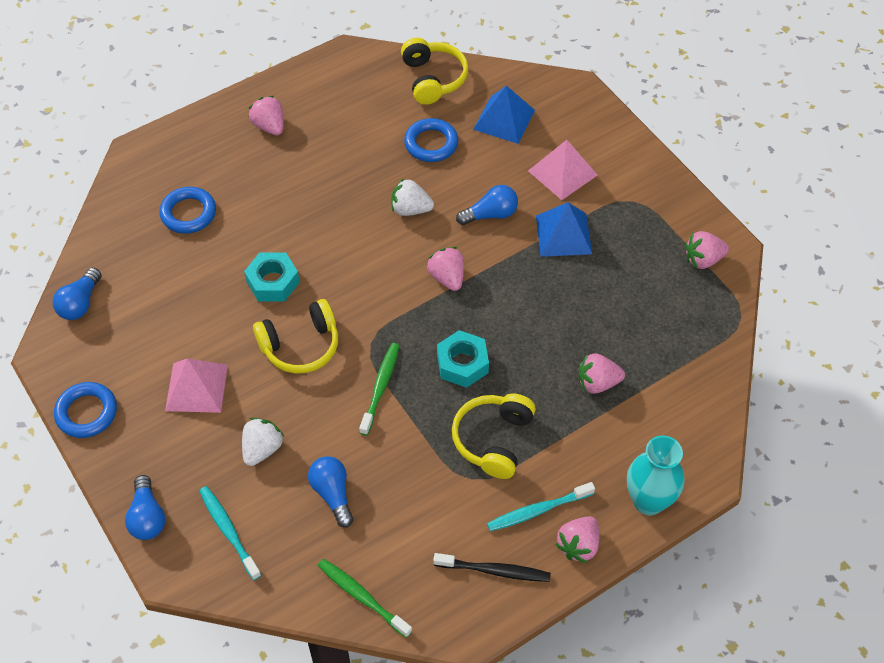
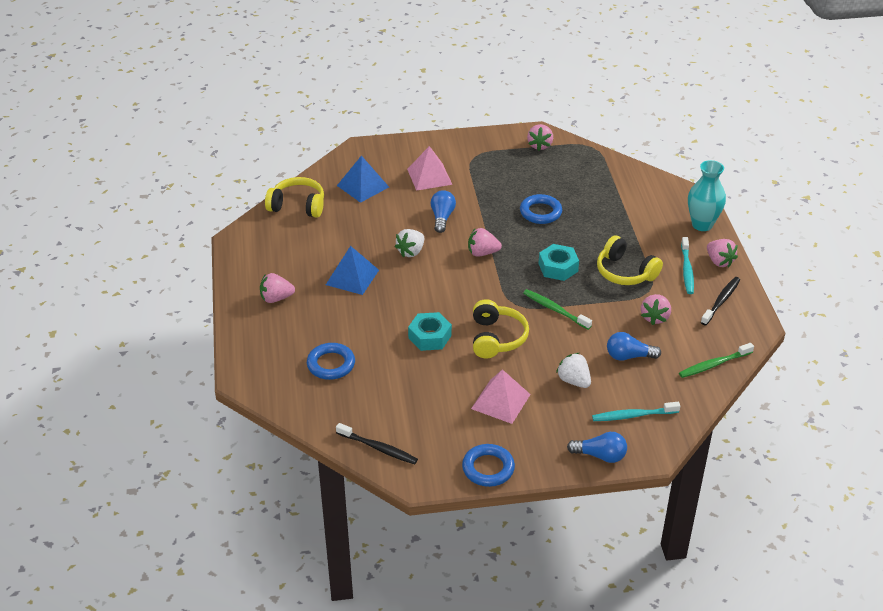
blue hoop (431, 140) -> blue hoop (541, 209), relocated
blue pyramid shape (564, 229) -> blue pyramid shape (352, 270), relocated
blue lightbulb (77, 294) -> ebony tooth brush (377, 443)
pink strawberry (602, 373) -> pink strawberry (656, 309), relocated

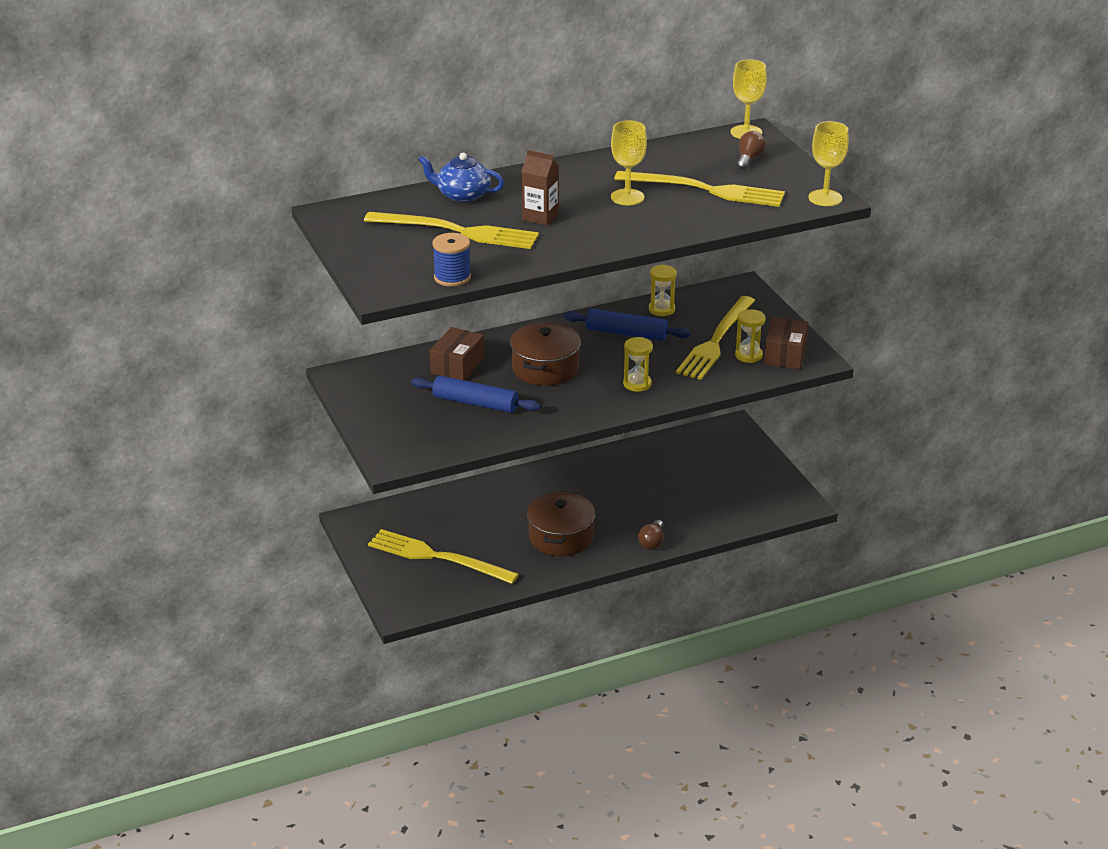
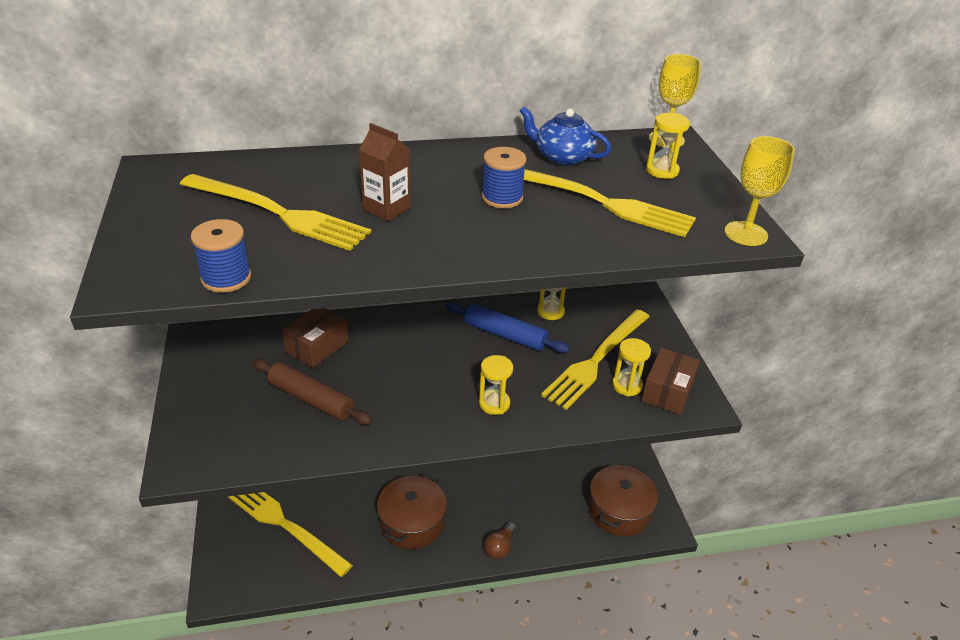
golden goblet (629, 162) -> blue spool (504, 178)
russet lightbulb (751, 150) -> golden sandglass (668, 146)
blue teapot (461, 178) -> blue teapot (565, 136), relocated
russet pot (545, 354) -> russet pot (623, 500), relocated
blue dough roller (476, 394) -> russet dough roller (312, 392)

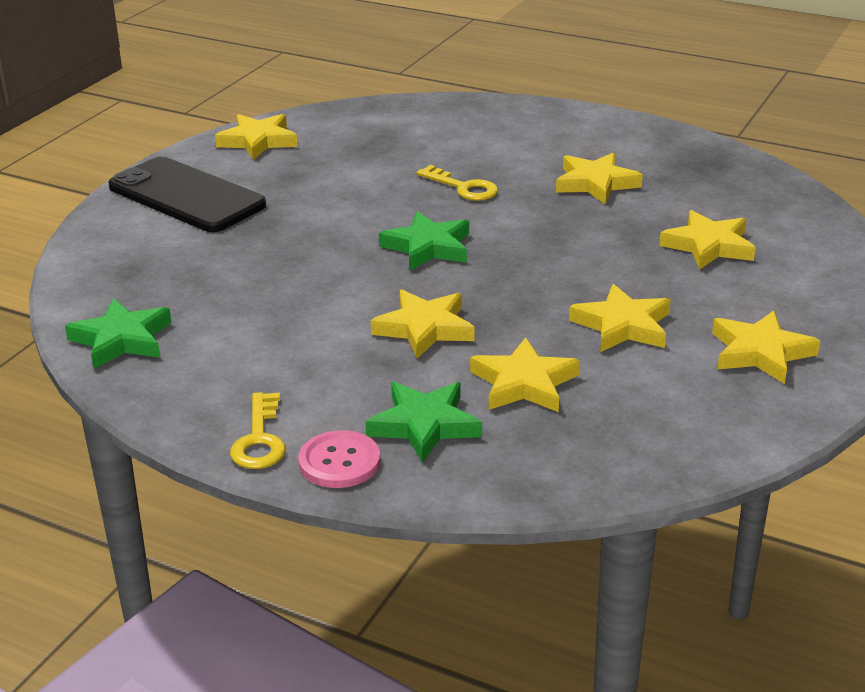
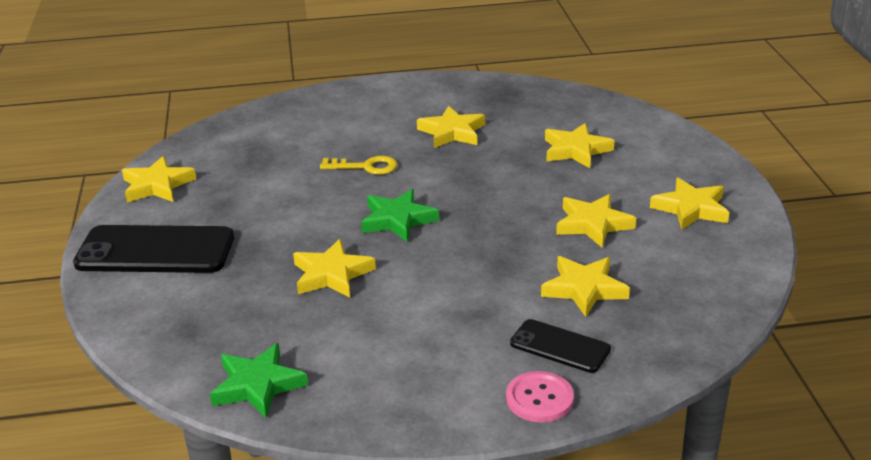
golden star (423, 324) -> golden star (334, 268), relocated
green star (424, 422) -> ebony mobile phone (560, 346)
golden key (258, 430) -> none

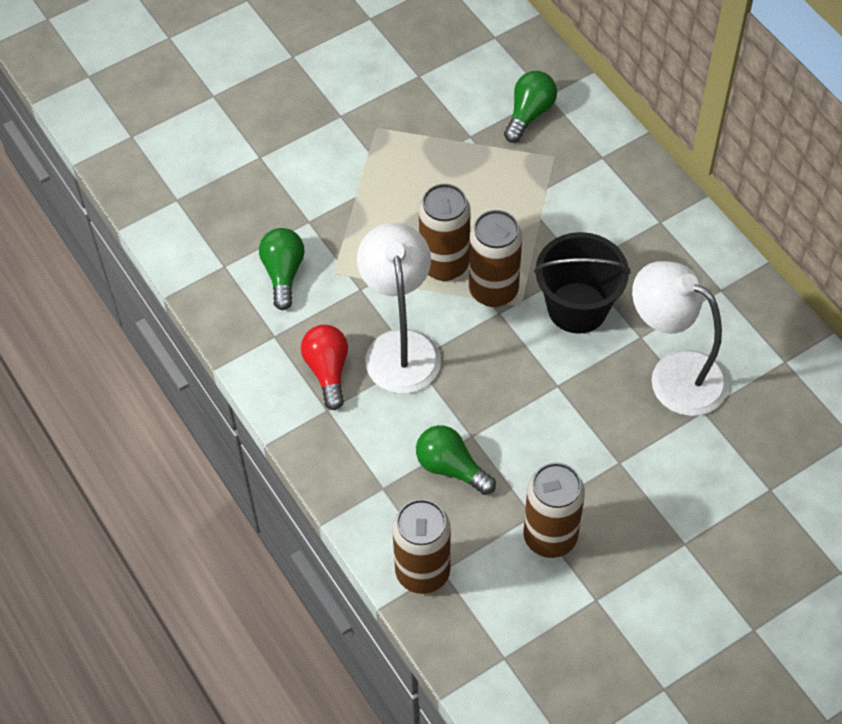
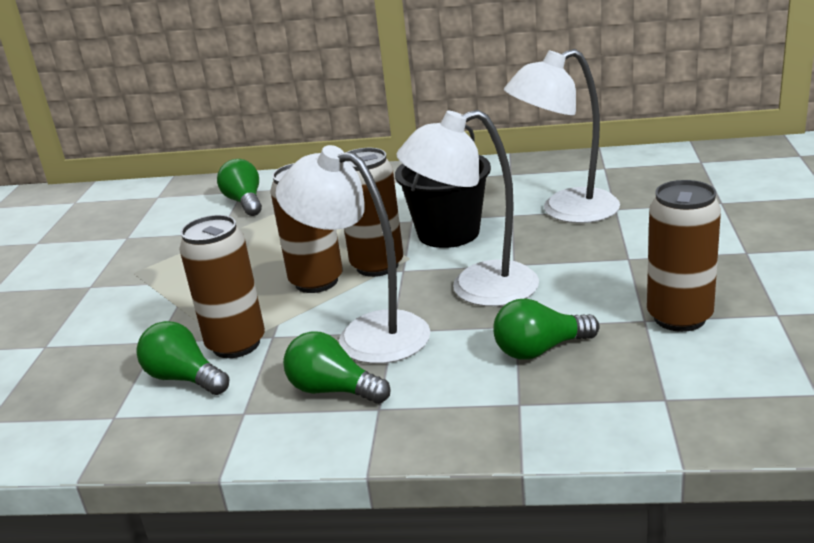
red lightbulb (324, 367) -> green lightbulb (337, 367)
russet tin (421, 546) -> russet tin (222, 286), relocated
none -> white desk lamp (467, 208)

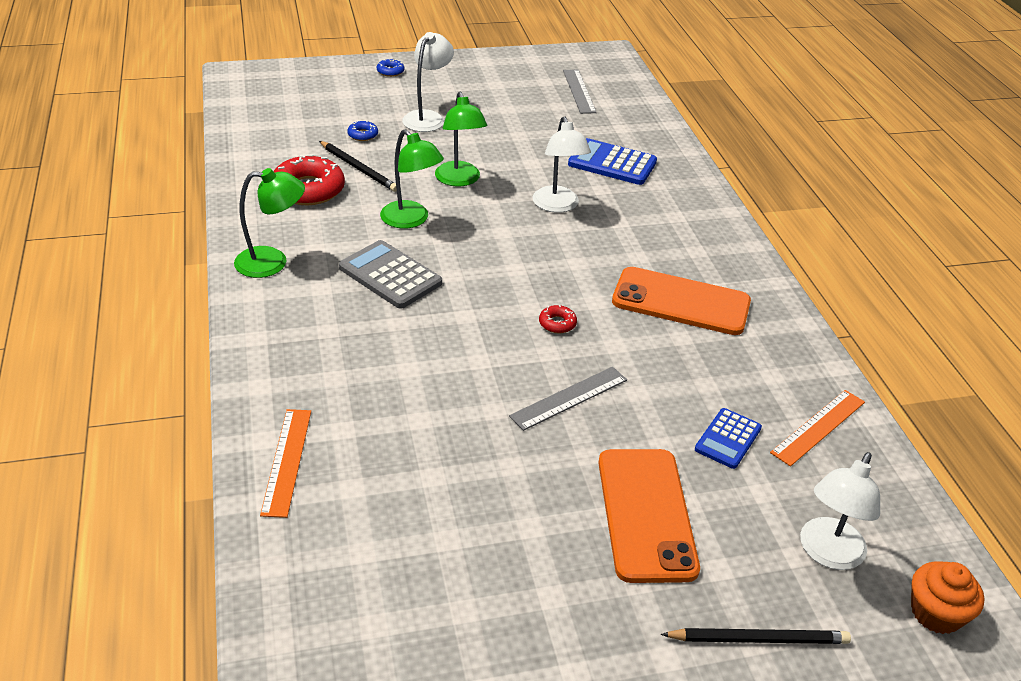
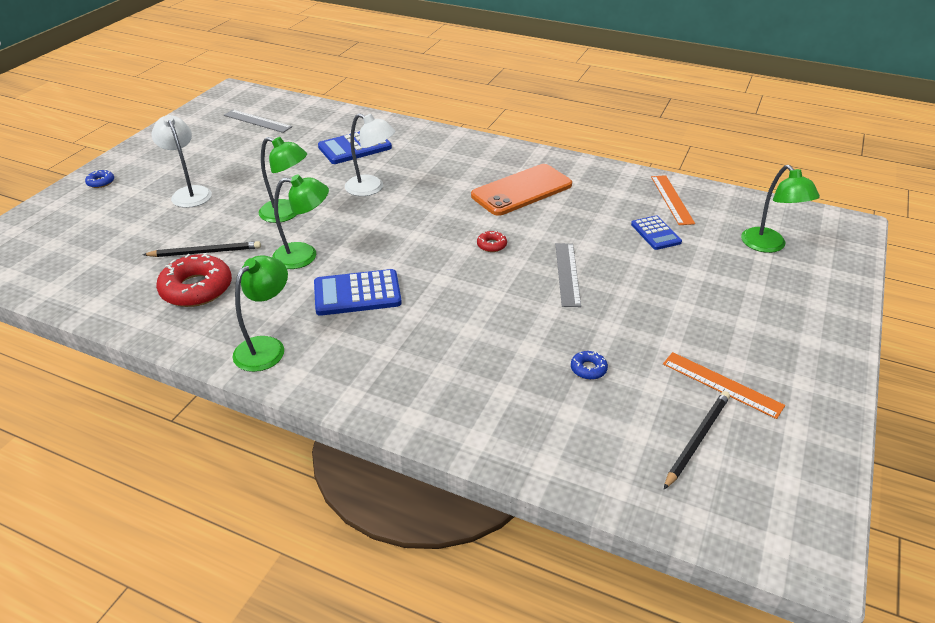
blue donut (362, 130) -> blue donut (589, 365), relocated
grey adding machine (390, 274) -> blue adding machine (358, 292)
bright orange straightedge (285, 463) -> bright orange straightedge (724, 385), relocated
bright orange mobile phone (649, 516) -> none
white desk lamp (840, 511) -> green desk lamp (780, 209)
bright orange cupcake (948, 597) -> none
ebony wooden pencil (756, 636) -> ebony wooden pencil (697, 440), relocated

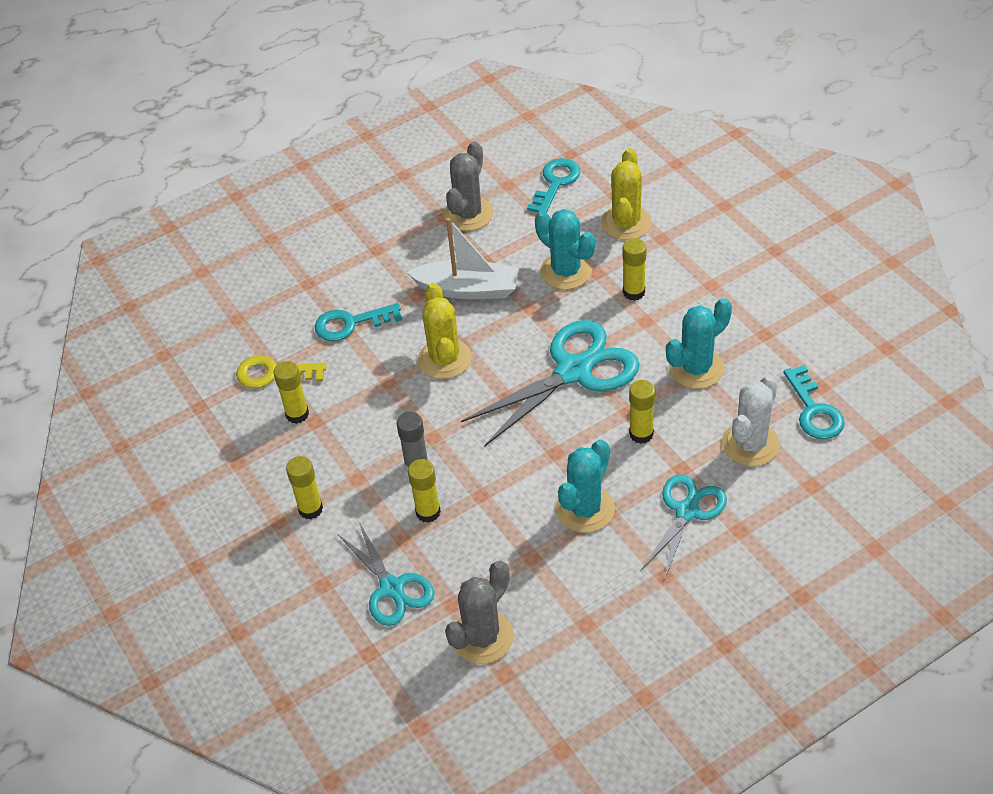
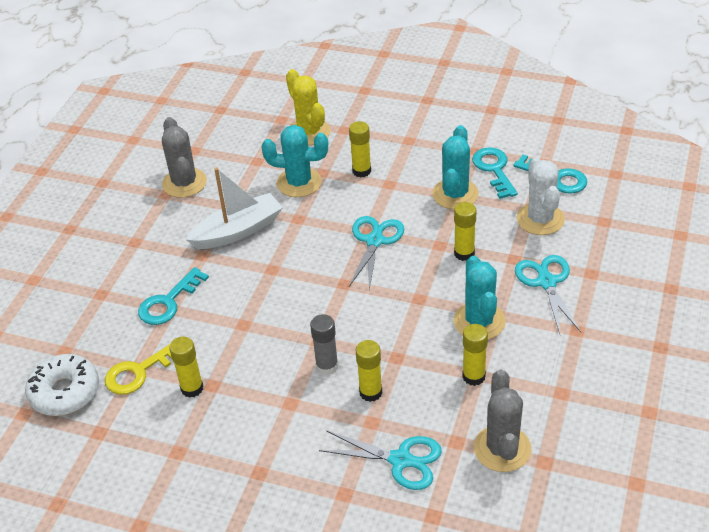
turquoise key (553, 185) -> turquoise key (495, 173), relocated
golden cactus (445, 331) -> none
turquoise shears (550, 383) -> turquoise shears (376, 253), x0.62
golden glue stick (304, 487) -> golden glue stick (475, 355), relocated
none -> white donut (62, 385)

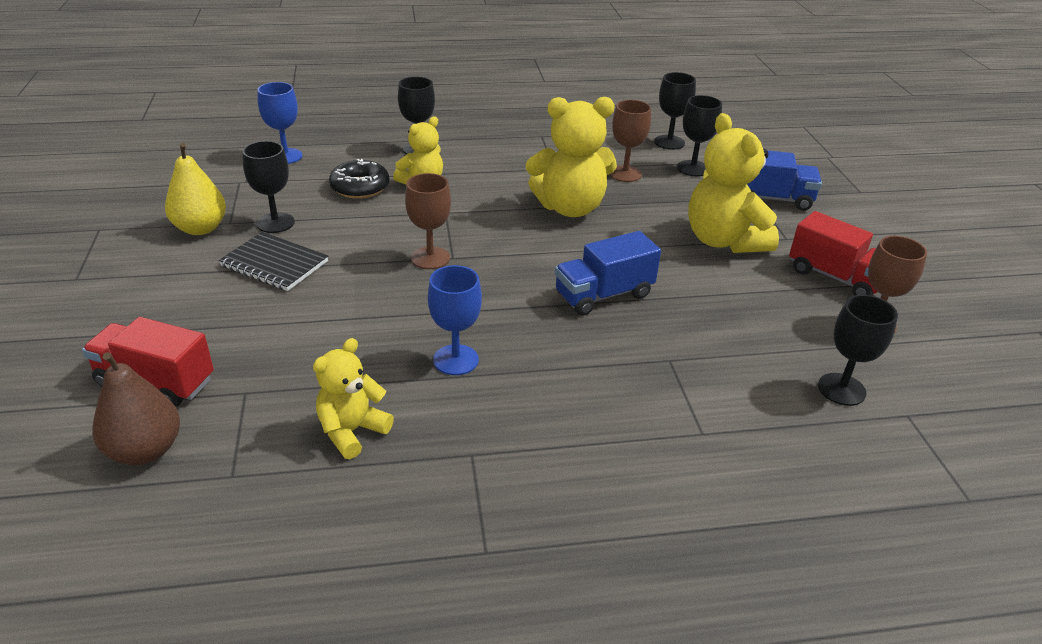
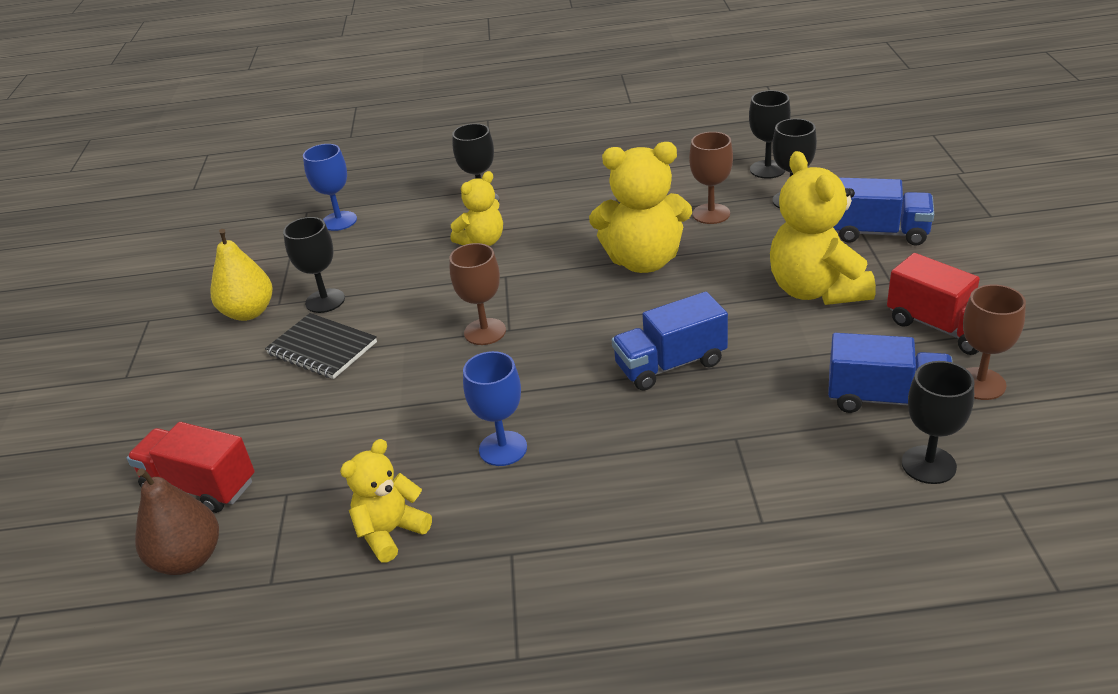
ebony donut (359, 179) -> none
none -> blue truck (890, 373)

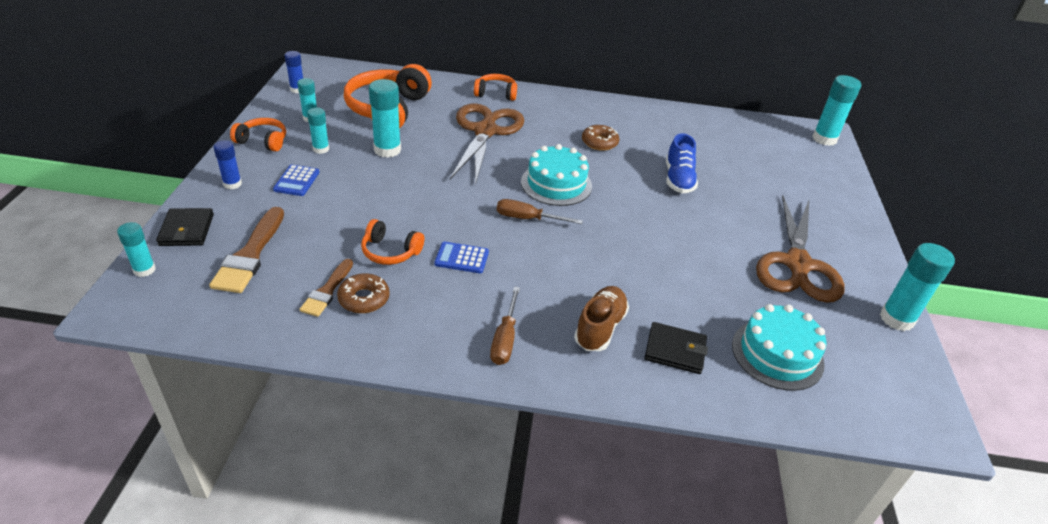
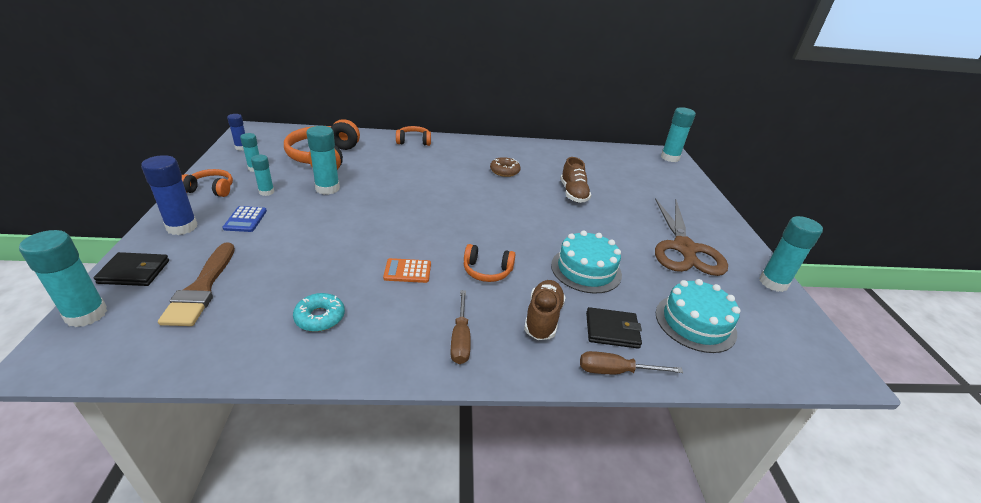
russet shears (487, 144) -> none
blue sneaker (682, 163) -> russet sneaker (575, 180)
blue glue stick (227, 164) -> blue glue stick (169, 195), x1.68
turquoise layer cake (556, 175) -> turquoise layer cake (586, 262), relocated
russet hand screwdriver (540, 211) -> russet hand screwdriver (631, 362), relocated
ebony card wallet (185, 227) -> ebony card wallet (131, 269), 75 degrees counterclockwise
bright orange over-ear headphones (393, 242) -> bright orange over-ear headphones (490, 263), relocated
turquoise glue stick (136, 249) -> turquoise glue stick (63, 278), x1.68
blue adding machine (461, 257) -> bright orange adding machine (407, 270)
russet paintbrush (326, 288) -> none
russet donut (363, 293) -> turquoise donut (319, 312)

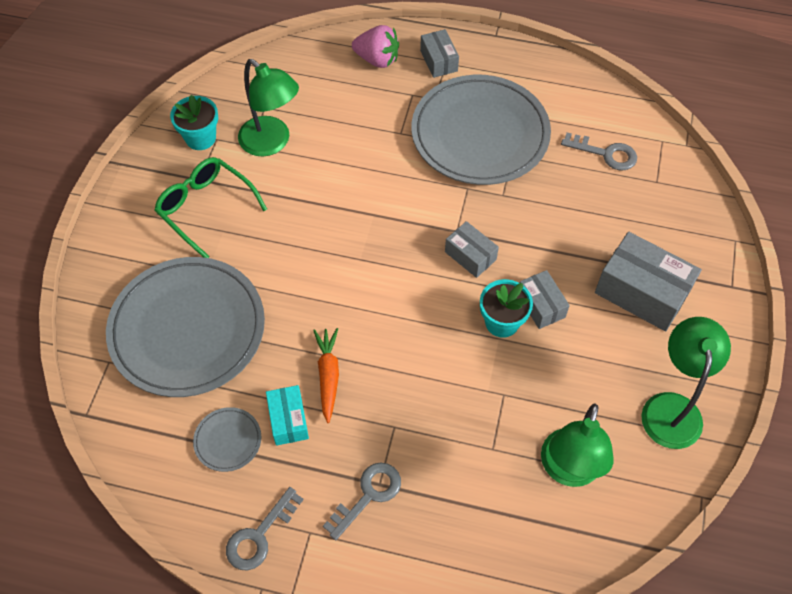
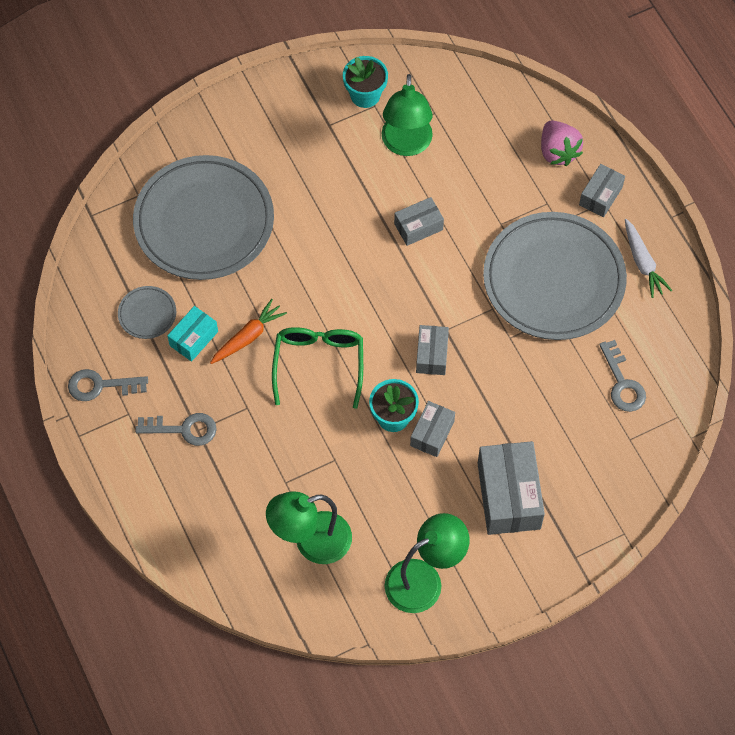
green spectacles (210, 207) -> green spectacles (317, 368), relocated
none -> grey parcel (419, 221)
none -> white carrot (648, 258)

